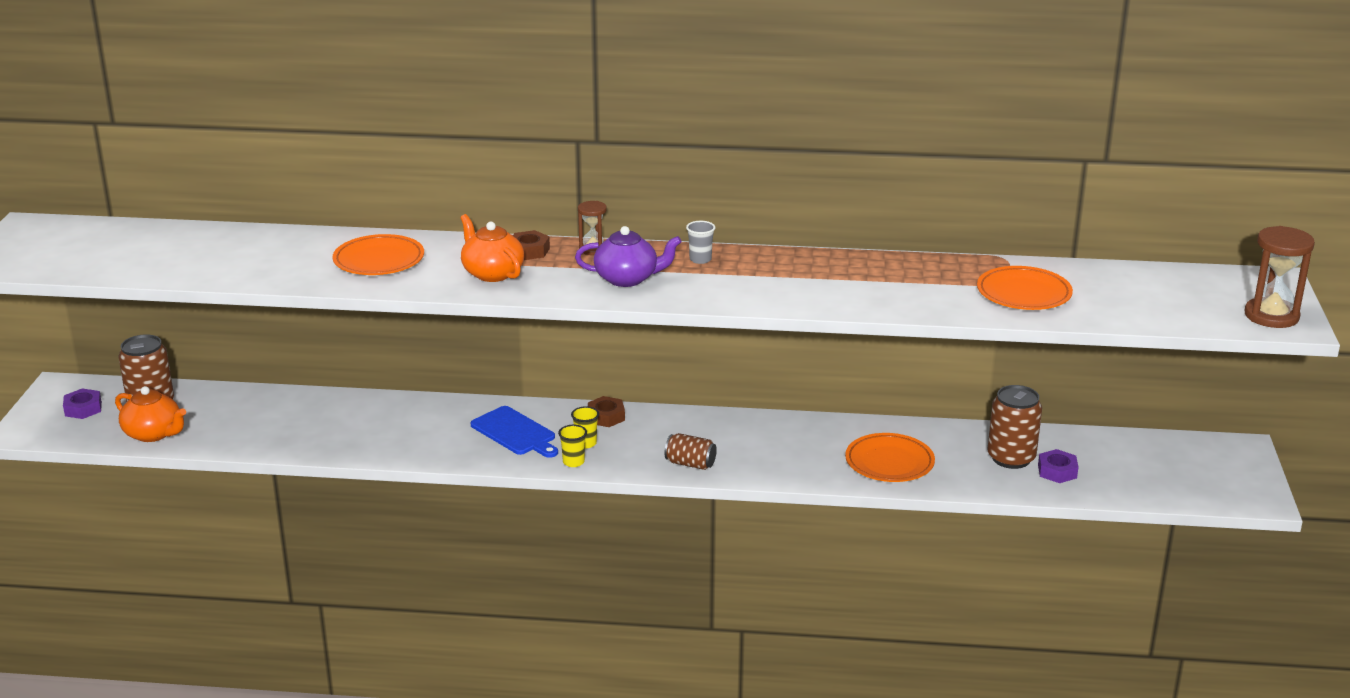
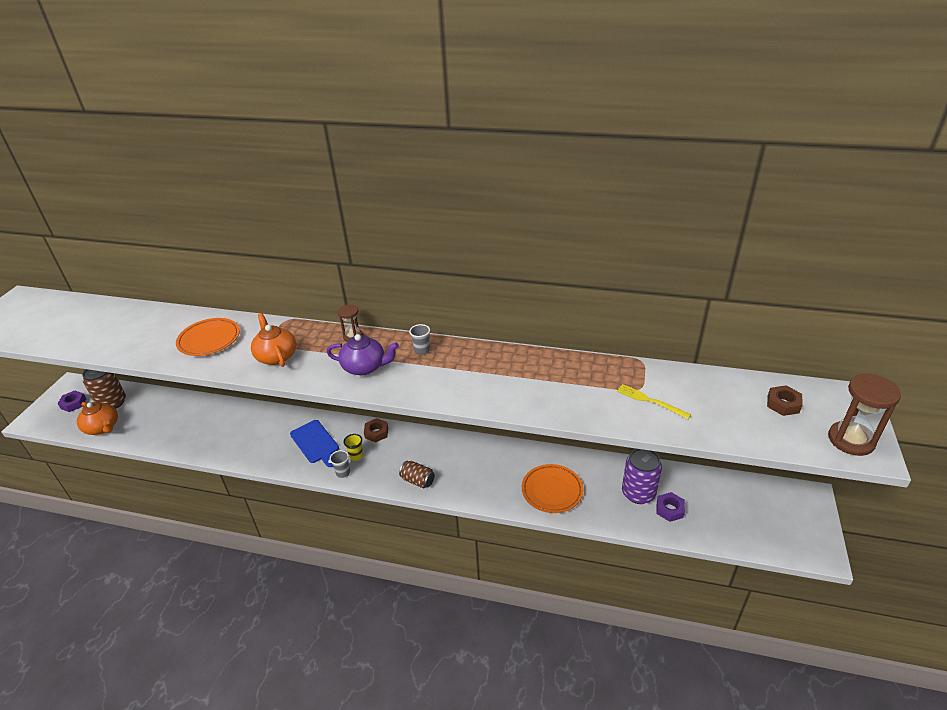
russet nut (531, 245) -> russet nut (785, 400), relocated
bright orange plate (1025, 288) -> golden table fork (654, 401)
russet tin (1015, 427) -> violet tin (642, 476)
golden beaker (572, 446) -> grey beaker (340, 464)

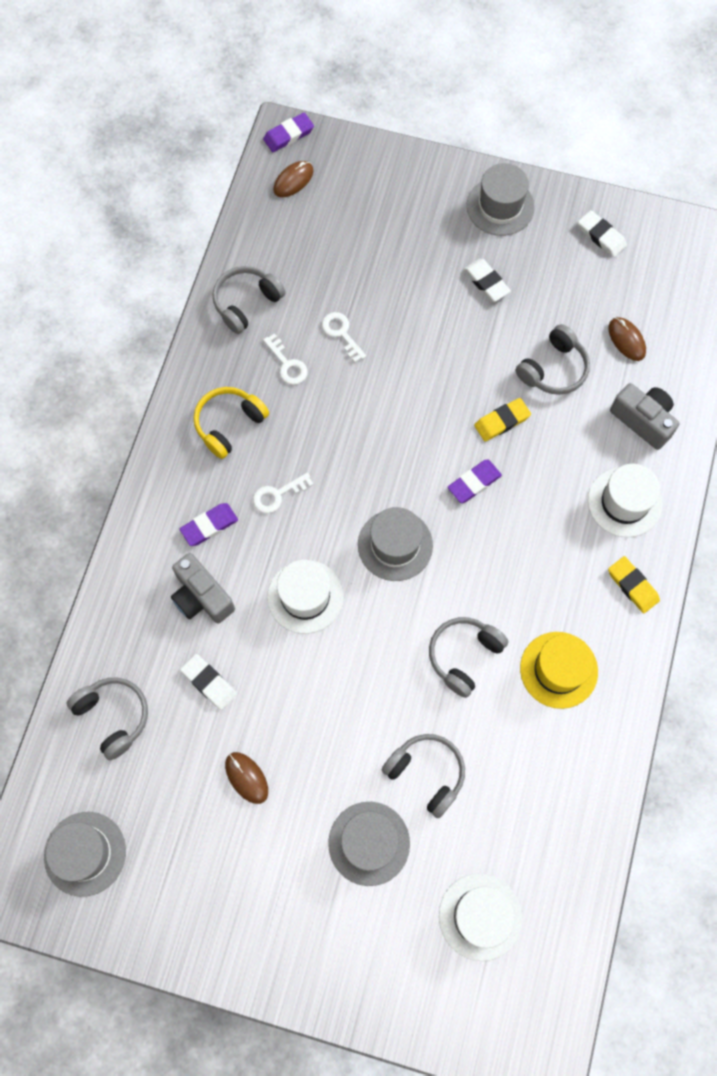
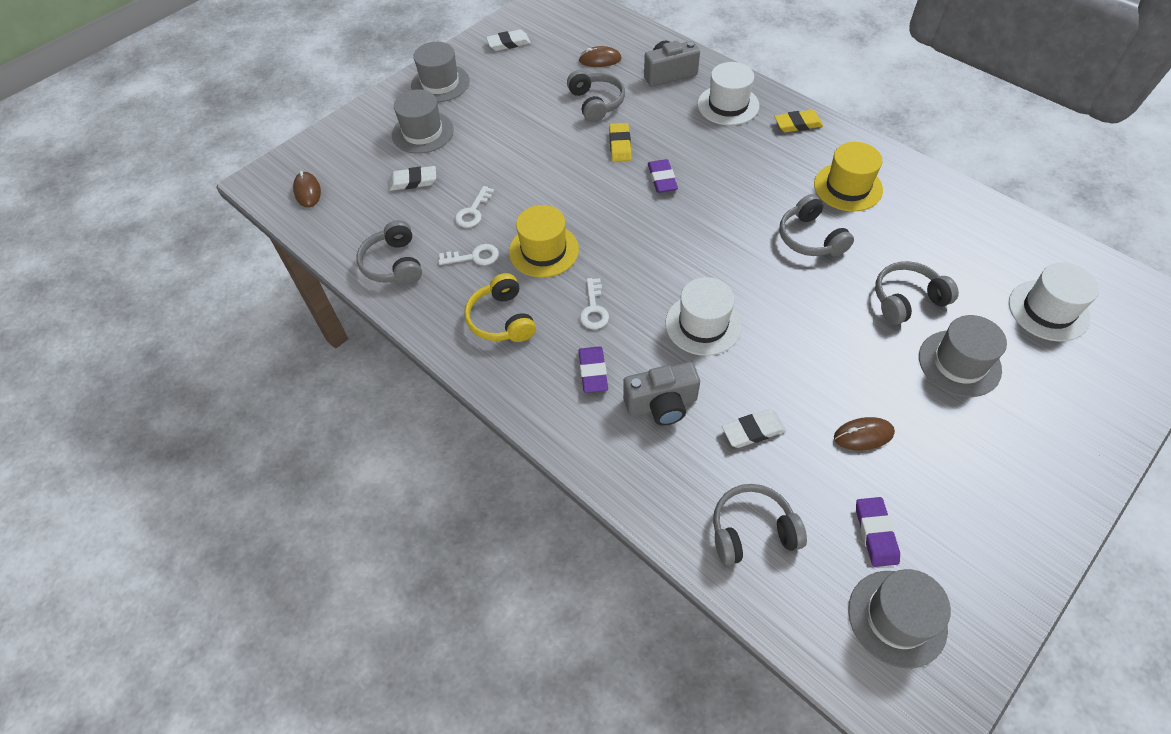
violet gum eraser (288, 132) -> violet gum eraser (878, 532), relocated
white gum eraser (487, 280) -> white gum eraser (412, 178), relocated
white key (344, 337) -> white key (474, 207), 60 degrees counterclockwise
grey top hat (395, 544) -> grey top hat (423, 122), relocated
none -> golden top hat (544, 241)

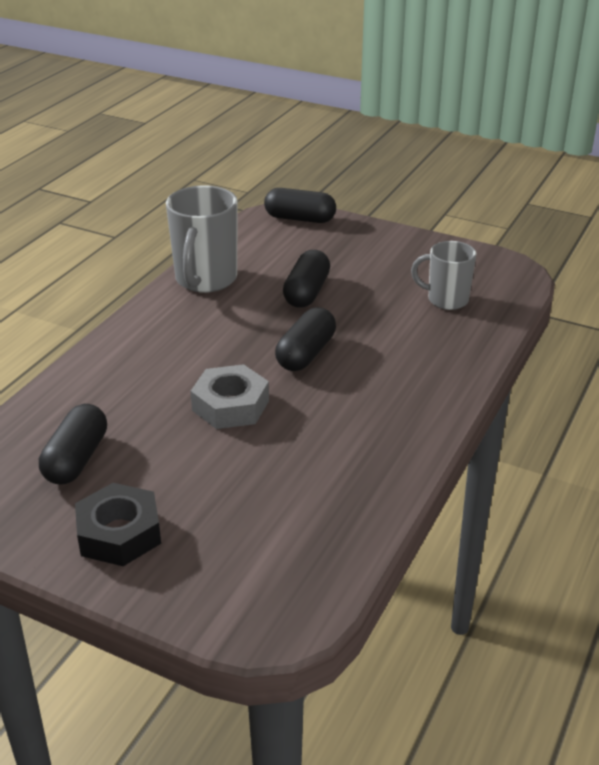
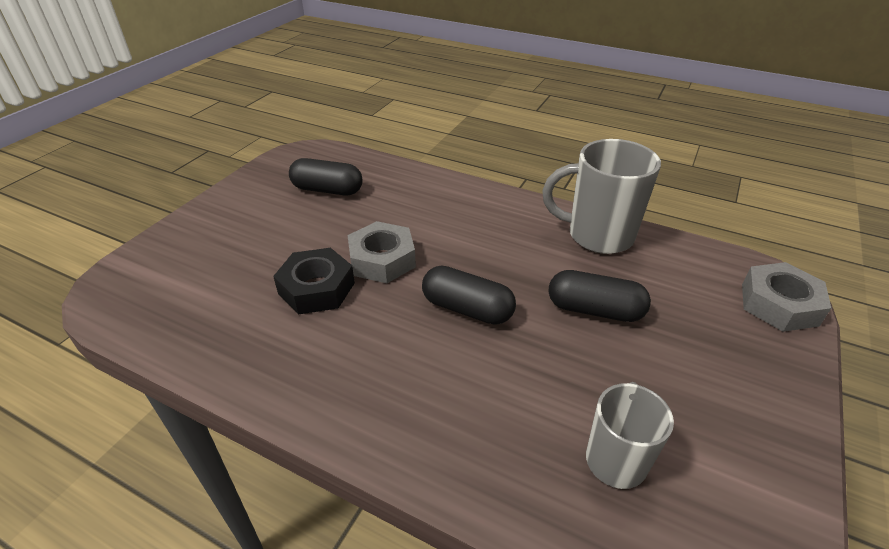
ebony capsule (300, 205) -> grey nut (786, 297)
ebony nut (118, 524) -> ebony nut (314, 281), relocated

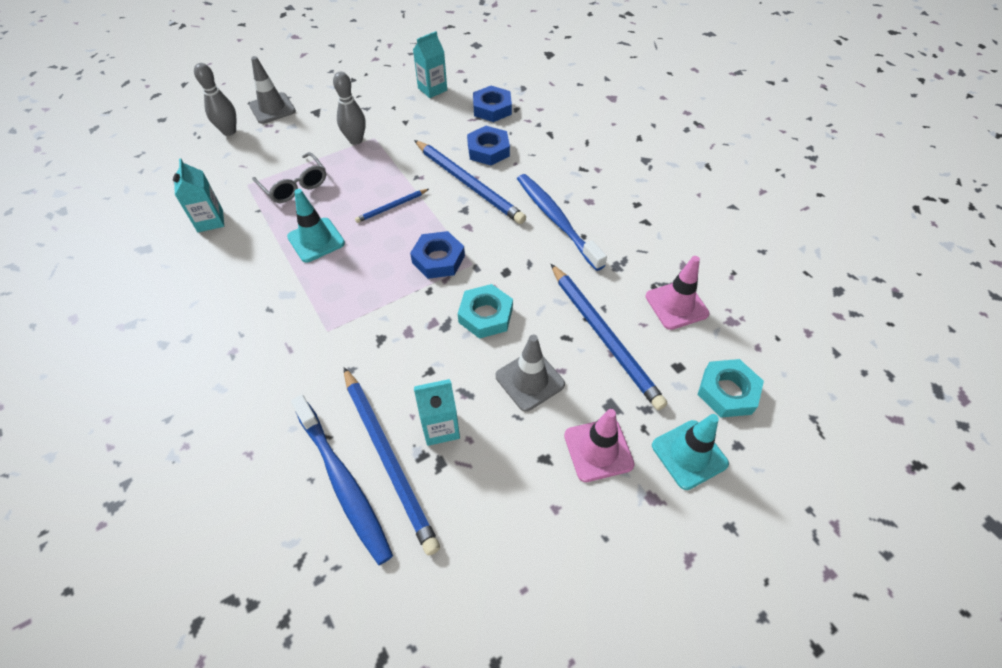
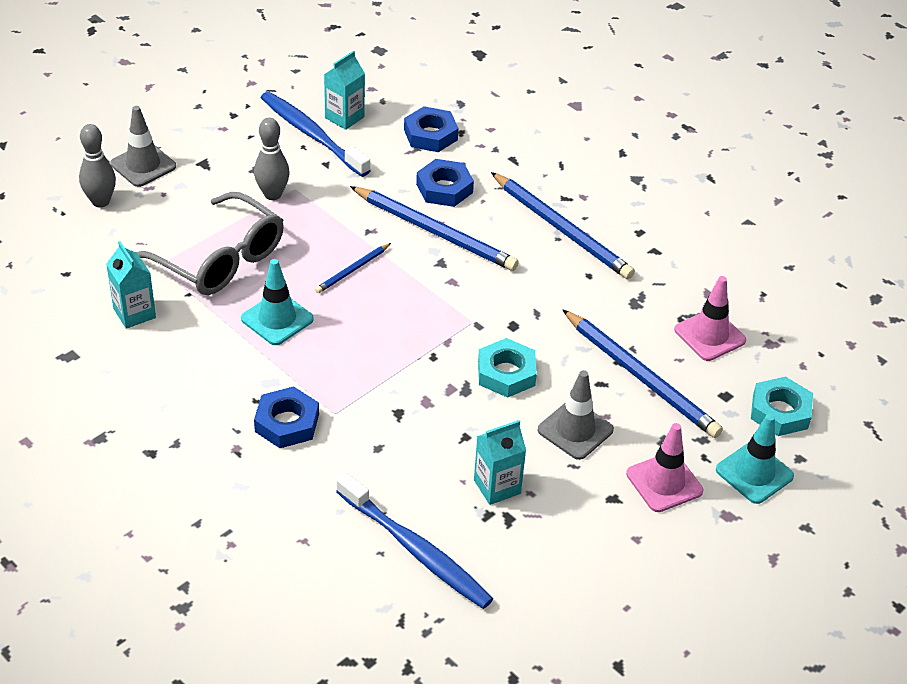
grey spectacles (289, 177) -> grey spectacles (209, 243), x1.57
blue tooth brush (562, 222) -> blue tooth brush (315, 134), relocated
blue nut (437, 255) -> blue nut (286, 417), relocated
blue wooden pencil (392, 461) -> blue wooden pencil (563, 225), relocated

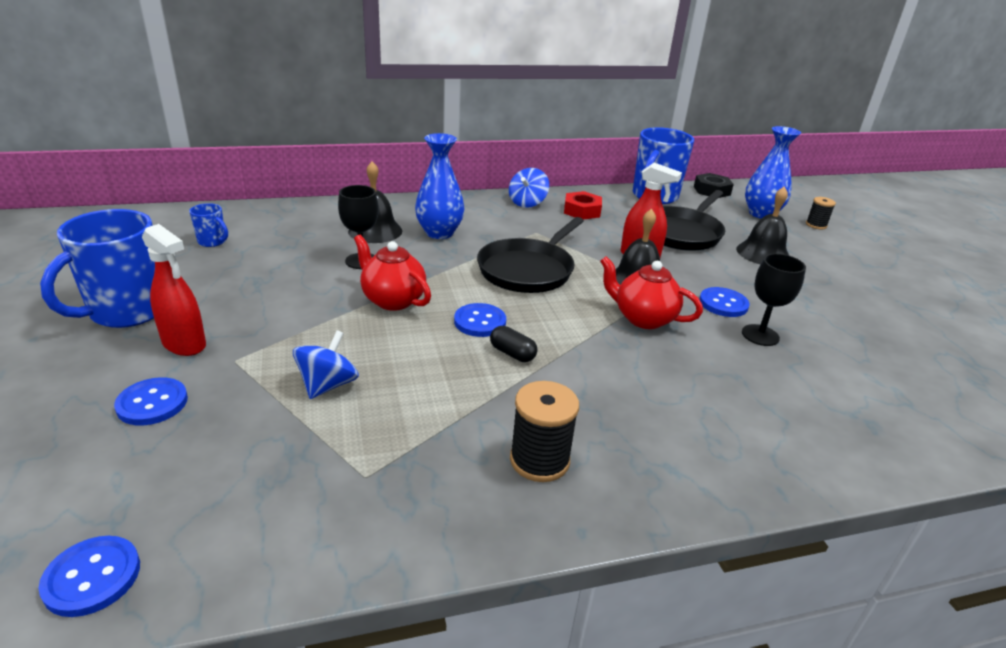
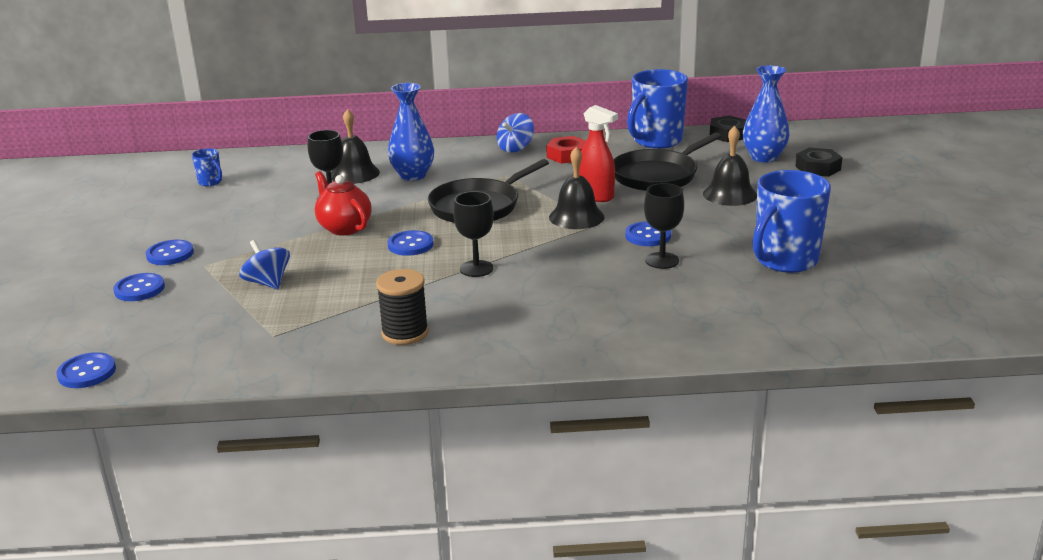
ebony spool (821, 213) -> ebony nut (818, 162)
blue coffee mug (97, 268) -> blue coffee mug (792, 221), relocated
red sprayer (174, 290) -> blue button (170, 252)
red teapot (651, 292) -> none
ebony capsule (513, 344) -> none
blue toy top (326, 364) -> blue toy top (264, 264), 75 degrees counterclockwise
none -> ebony goblet (473, 234)

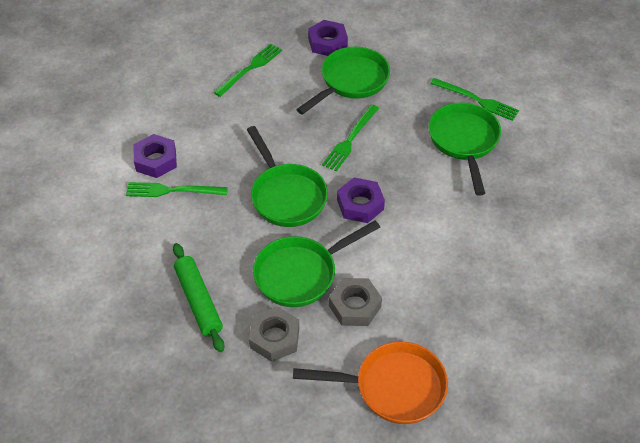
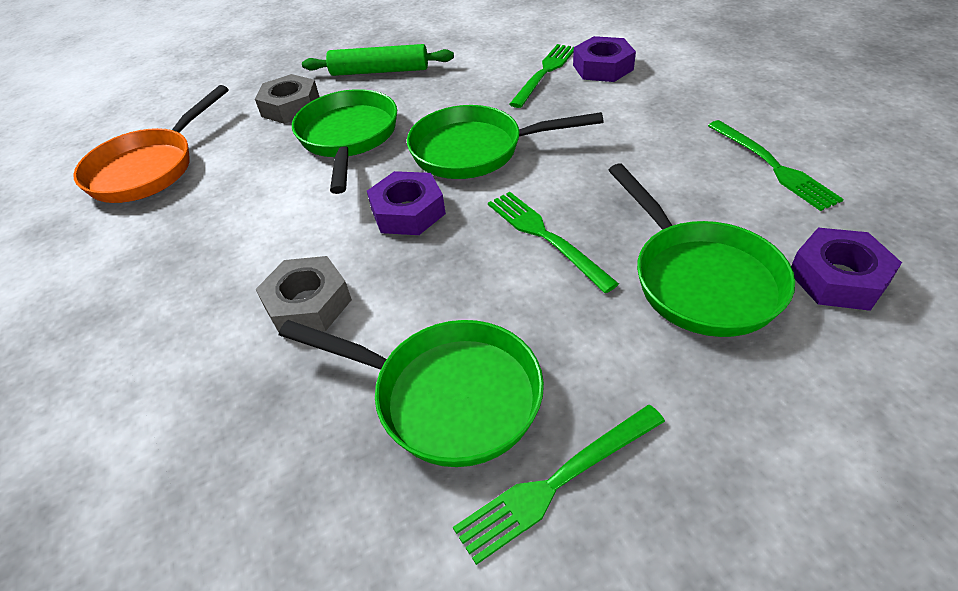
grey nut (355, 302) -> grey nut (303, 294), relocated

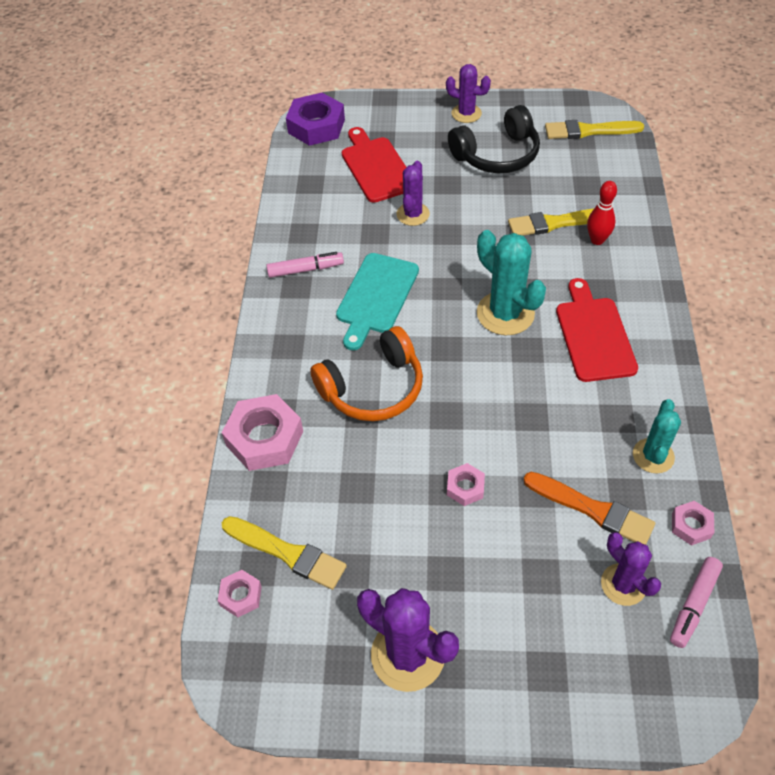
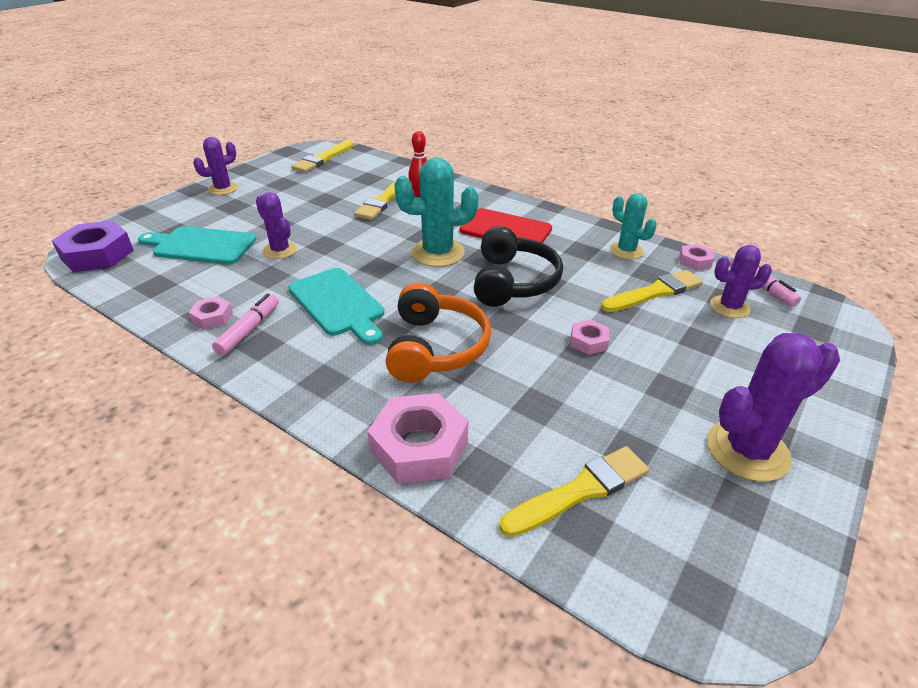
ebony over-ear headphones (494, 139) -> ebony over-ear headphones (518, 266), relocated
red bread board (374, 165) -> turquoise bread board (197, 245)
bright orange paintbrush (589, 508) -> golden paintbrush (652, 291)
pink nut (240, 593) -> pink nut (210, 313), relocated

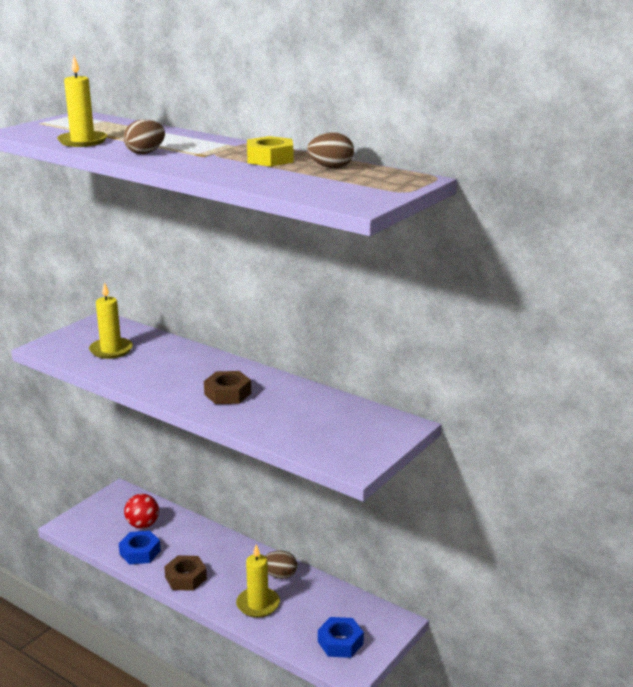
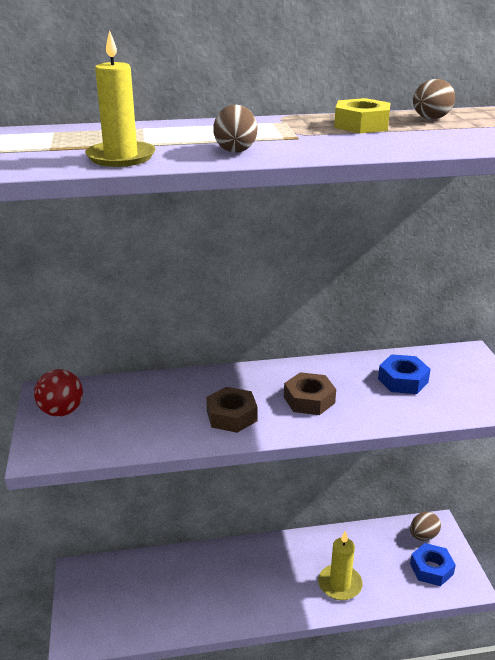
golden candle (111, 320) -> none
red ball (141, 511) -> red ball (58, 393), relocated
blue nut (140, 548) -> blue nut (404, 374), relocated
russet egg shape (281, 565) -> russet egg shape (425, 526), relocated
russet nut (185, 573) -> russet nut (232, 410), relocated

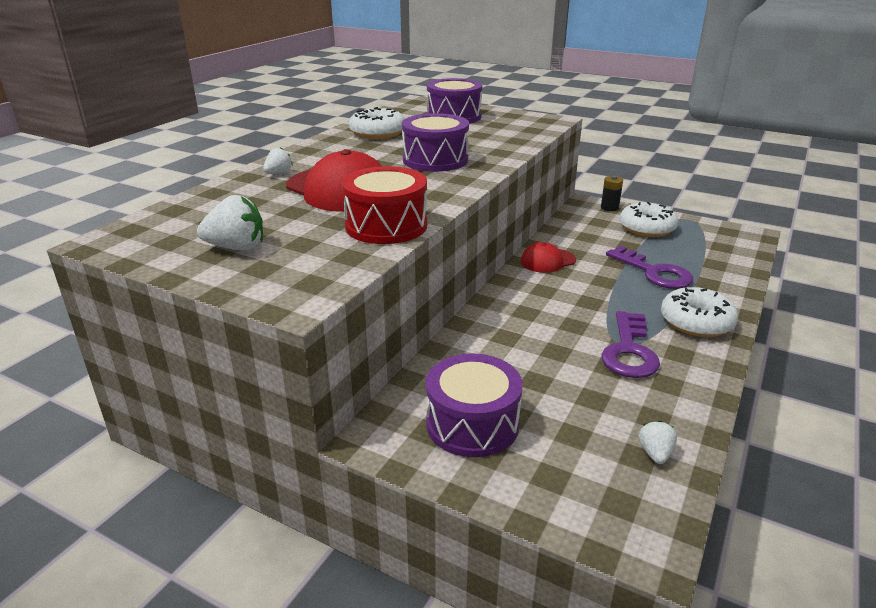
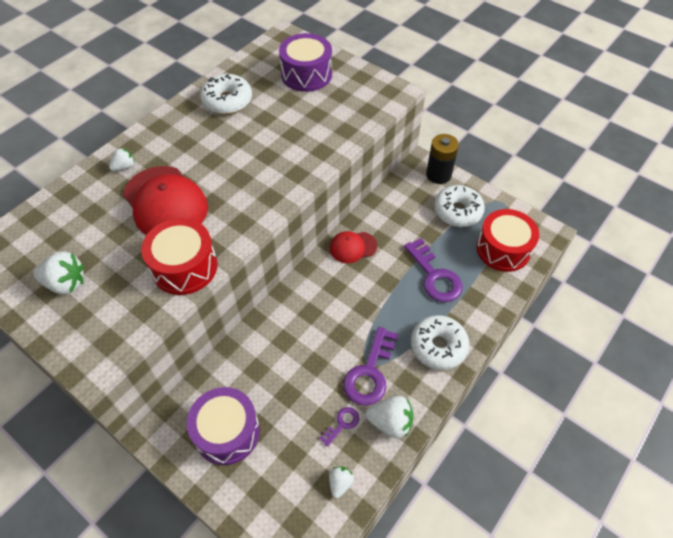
violet drum (435, 142) -> none
ebony power cell (612, 193) -> ebony power cell (442, 159), x1.58
none -> red drum (507, 240)
none -> white strawberry (389, 417)
none -> violet key (339, 427)

